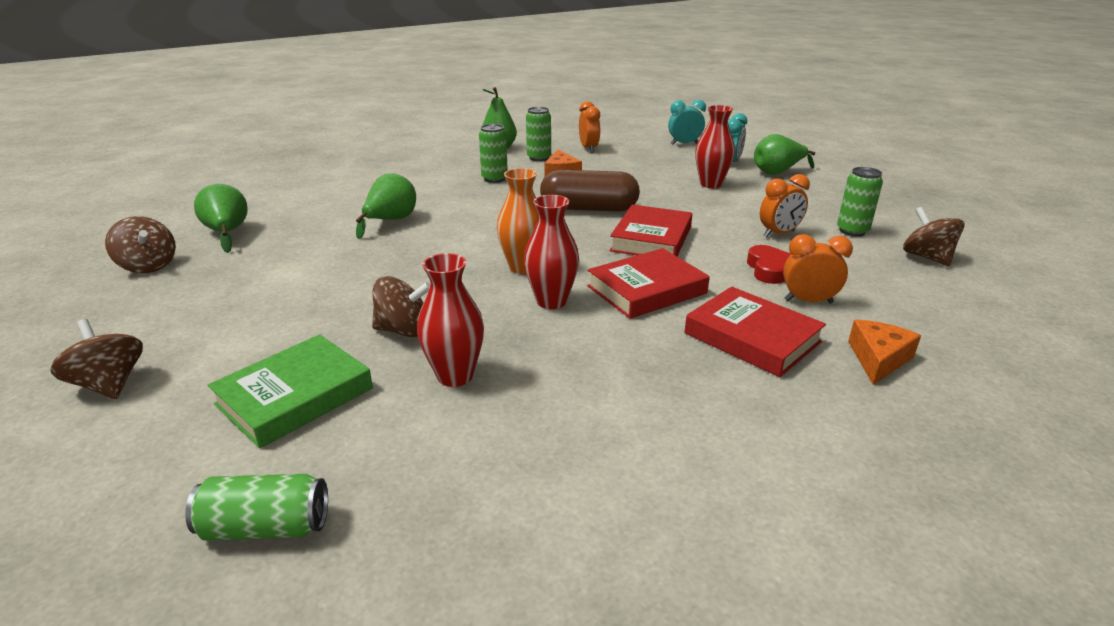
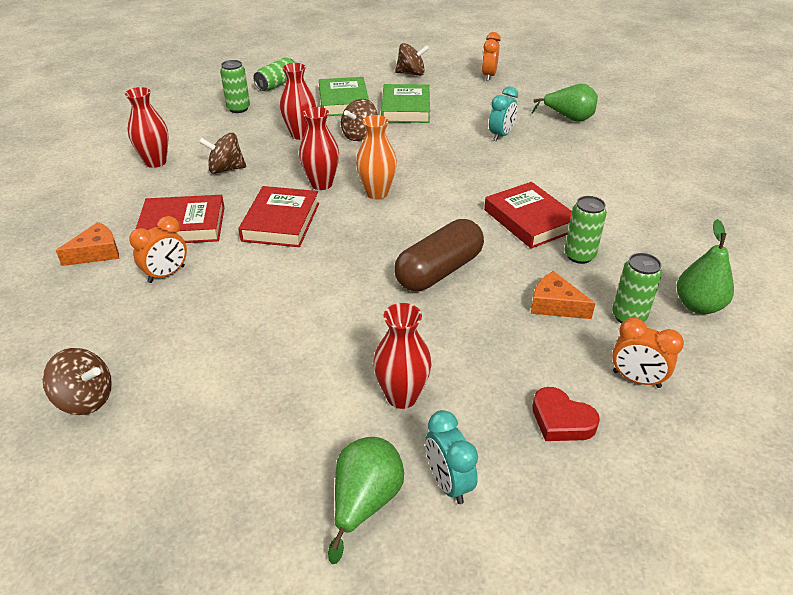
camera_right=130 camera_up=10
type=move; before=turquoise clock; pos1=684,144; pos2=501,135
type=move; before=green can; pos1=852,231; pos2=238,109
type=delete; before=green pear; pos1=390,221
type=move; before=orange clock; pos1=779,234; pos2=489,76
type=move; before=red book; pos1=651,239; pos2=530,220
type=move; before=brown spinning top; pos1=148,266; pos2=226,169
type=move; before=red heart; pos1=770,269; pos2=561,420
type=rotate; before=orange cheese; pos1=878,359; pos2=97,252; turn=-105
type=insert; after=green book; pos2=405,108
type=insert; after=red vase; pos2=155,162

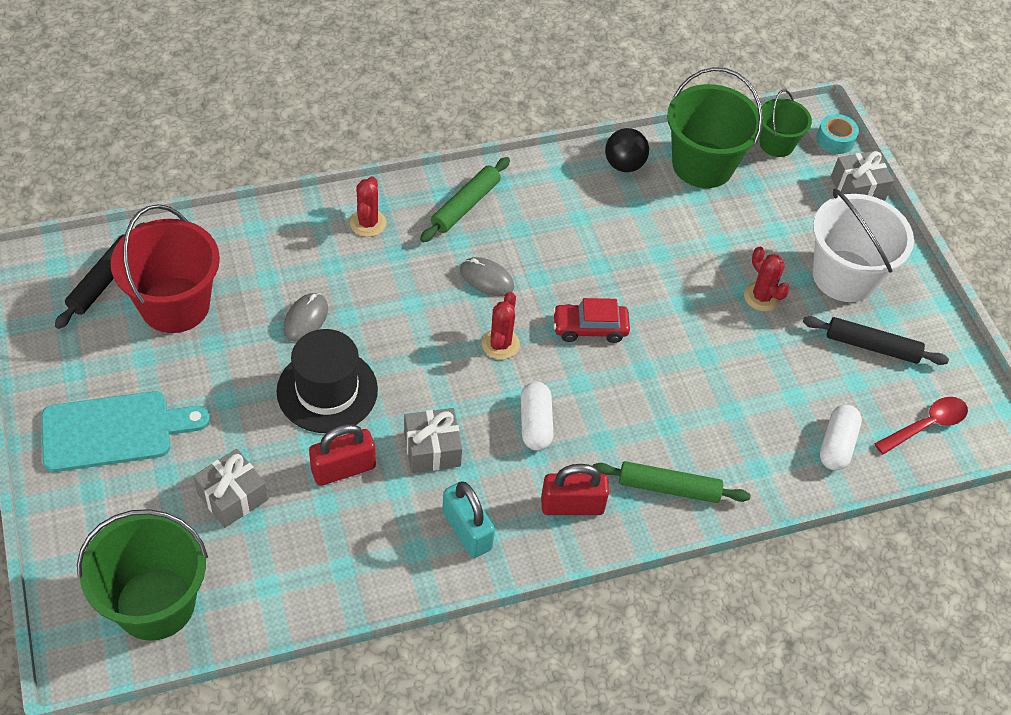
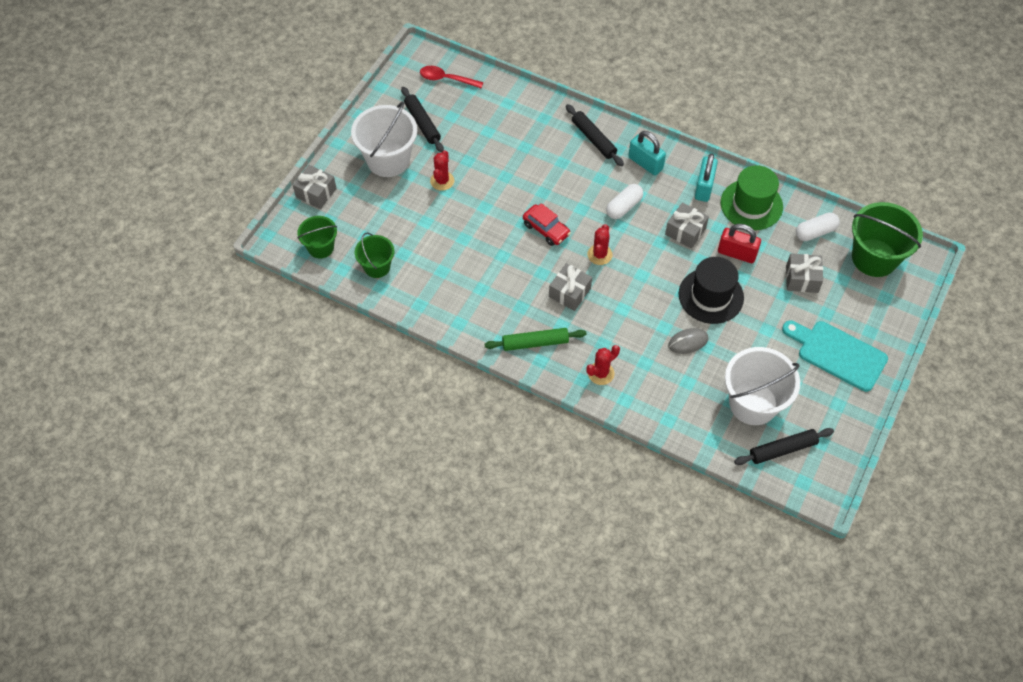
camera_right=-130 camera_up=5
type=resize; before=green bucket; pos1=702,165; pos2=377,267; scale=0.58
type=delete; before=turquoise tape; pos1=835,139
type=delete; before=black ball; pos1=624,165
type=recolor; before=red bucket; after=white bucket; pos1=175,305; pos2=753,403
type=replace; before=grey mouse; after=grey gift; pos1=486,279; pos2=569,293
type=rotate; before=red cactus; pos1=500,344; pos2=599,254; turn=-45
type=move; before=white capsule; pos1=836,445; pos2=815,232
type=recolor; before=green rolling pin; after=black rolling pin; pos1=668,488; pos2=594,139
type=recolor; before=red padlock; after=turquoise padlock; pos1=572,506; pos2=645,163
type=insert; after=green hat; pos2=751,205

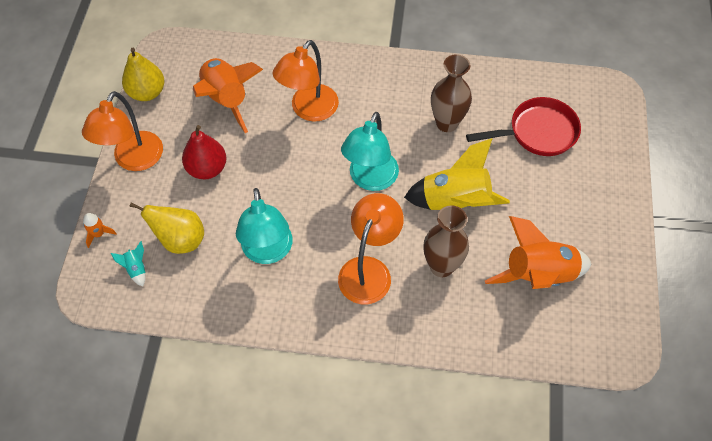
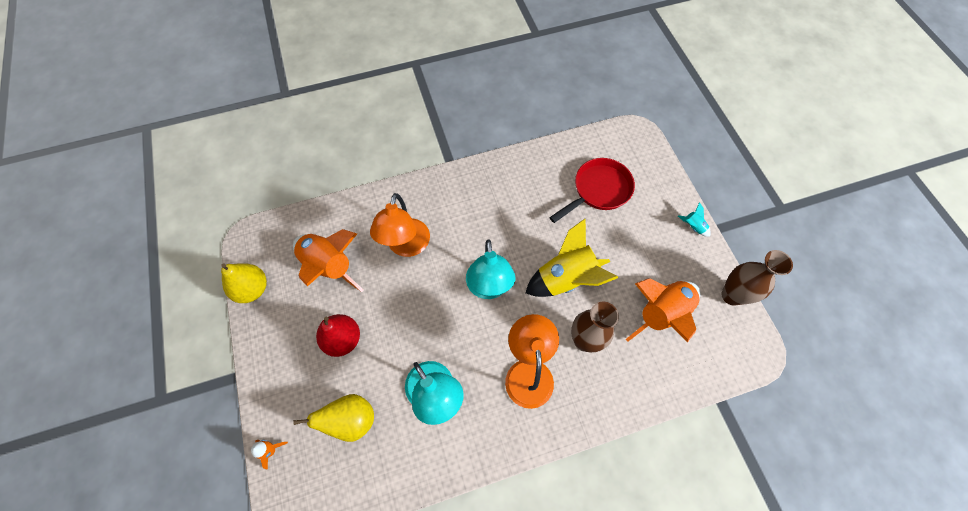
camera_right=-25 camera_up=5
type=move; before=brown vase; pos1=447,123; pos2=731,295
type=delete; before=orange lamp; pos1=134,160
type=move; before=turquoise rocket; pos1=136,269; pos2=693,227

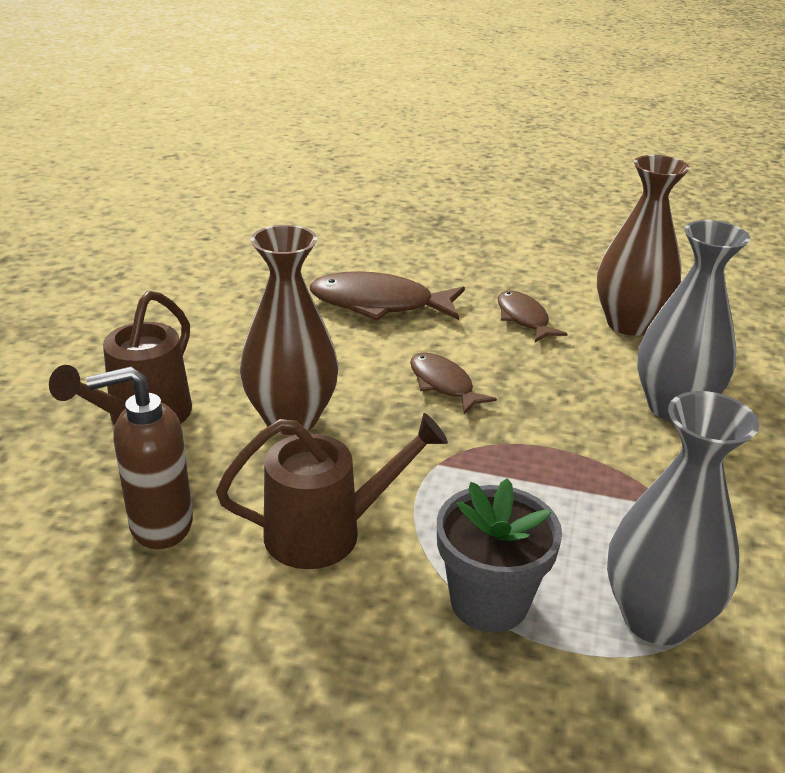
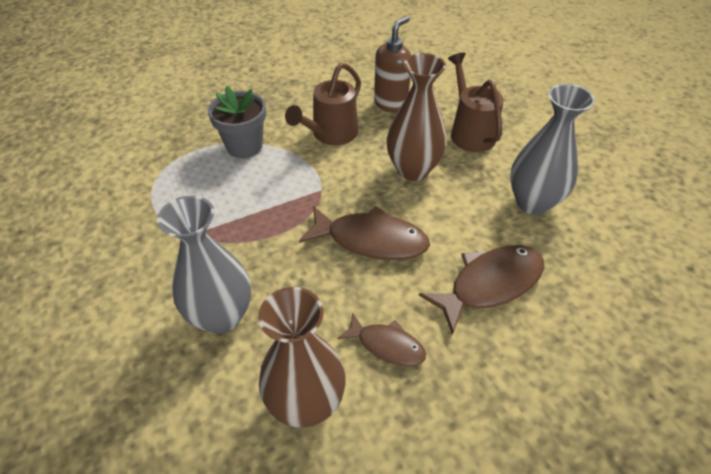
camera_right=140 camera_up=15
type=resize; before=brown fish; pos1=443,384; pos2=371,240; scale=1.67
type=move; before=grey vase; pos1=656,618; pos2=533,202

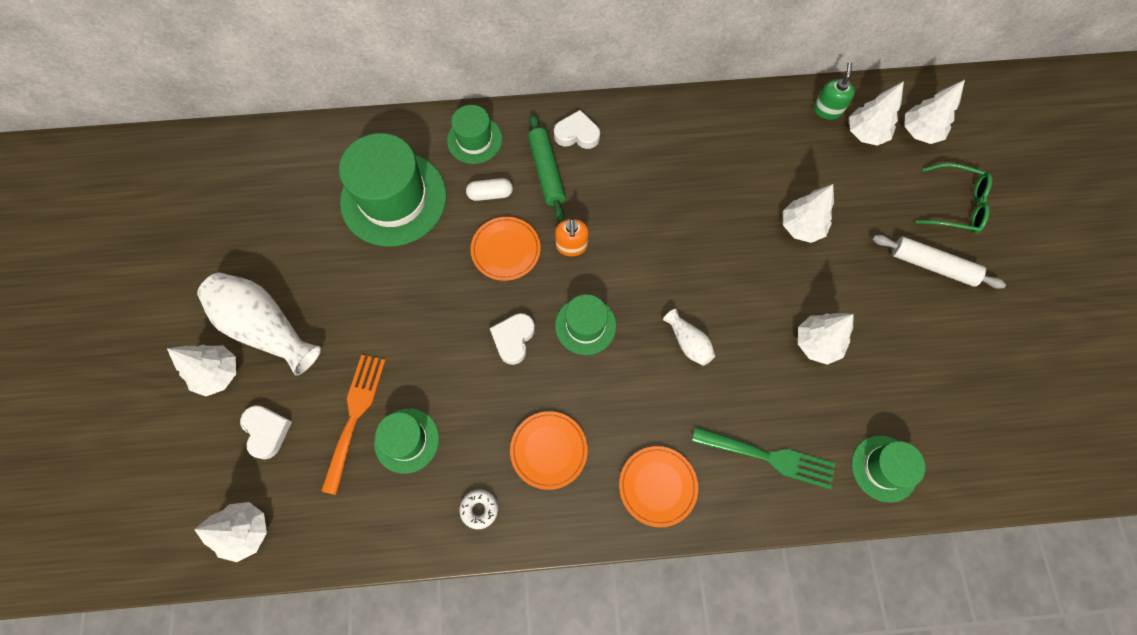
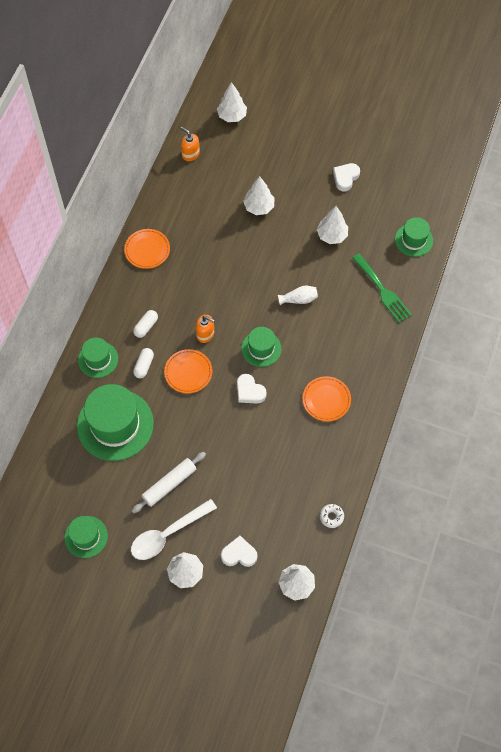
camera_right=-65 camera_up=-5
type=recolor; before=green soap dispenser; after=orange soap dispenser; pos1=827,110; pos2=190,154
type=delete; before=white tree; pos1=865,134
type=move; before=white heart; pos1=577,134; pos2=345,178
type=replace; before=green rolling pin; after=white capsule; pos1=546,172; pos2=146,326
type=delete; before=green glasses; pos1=956,205
type=move; before=white rolling pin; pos1=932,265; pos2=169,484
type=replace; before=white vase; after=white spoon; pos1=266,327; pos2=168,534
type=delete; before=orange fork; pos1=354,415
type=move; before=green hat; pos1=406,440; pos2=86,537
type=rotate; before=green fork; pos1=769,457; pos2=382,290; turn=105
type=move; before=orange plate; pos1=658,486; pos2=147,250
type=move; before=white donut; pos1=479,509; pos2=331,517

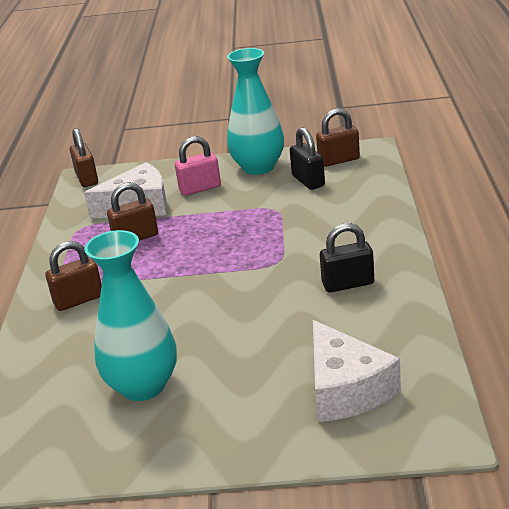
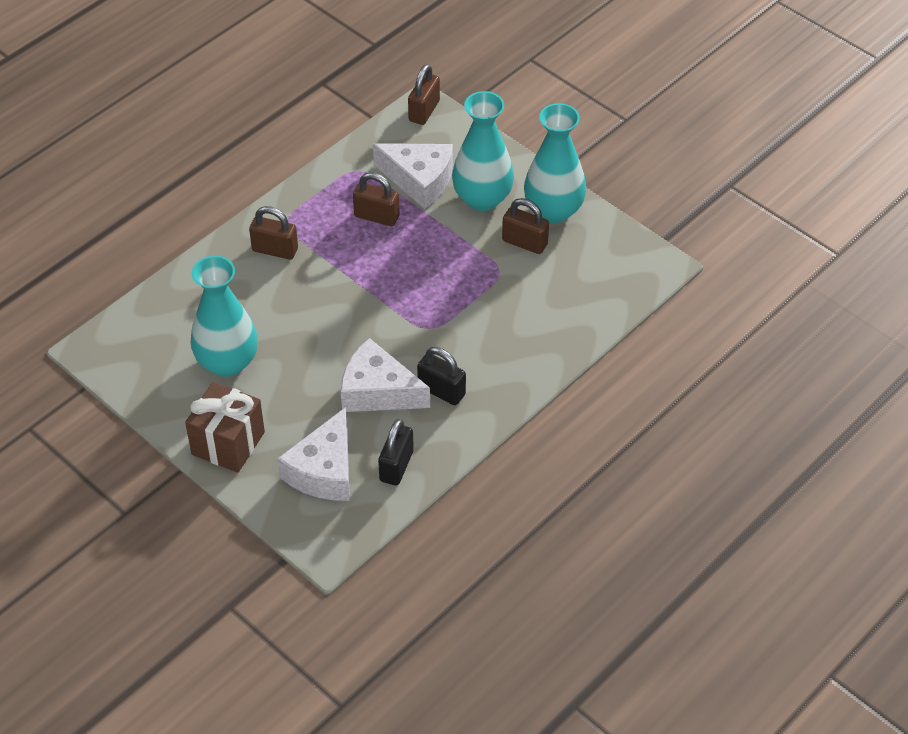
camera_right=40 camera_up=20
type=move; before=brown padlock; pos1=338,160; pos2=524,242
type=move; before=black padlock; pos1=308,181; pos2=396,466
type=replace; before=pink padlock; after=turquoise vase; pos1=200,188; pos2=482,198
type=insert; after=white cheese; pos2=377,391
type=insert; after=brown gift; pos2=228,443

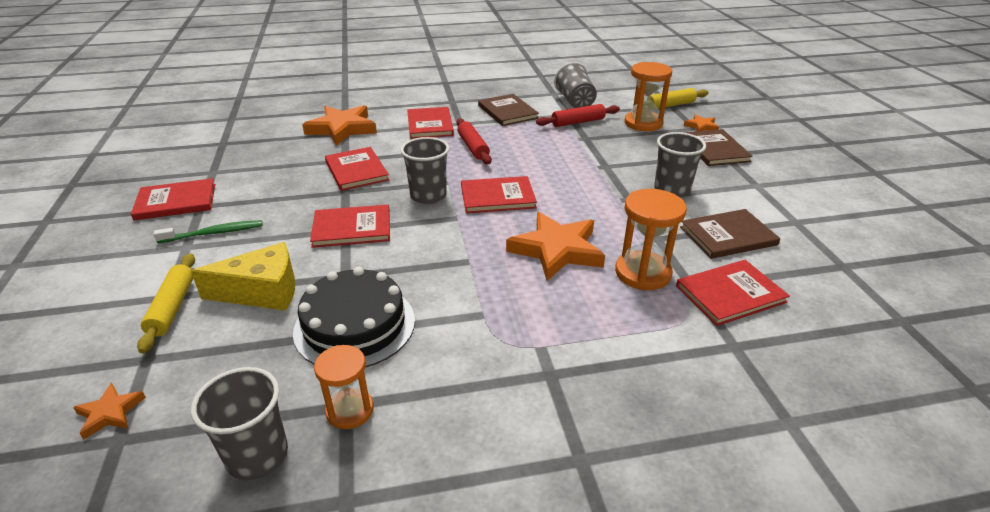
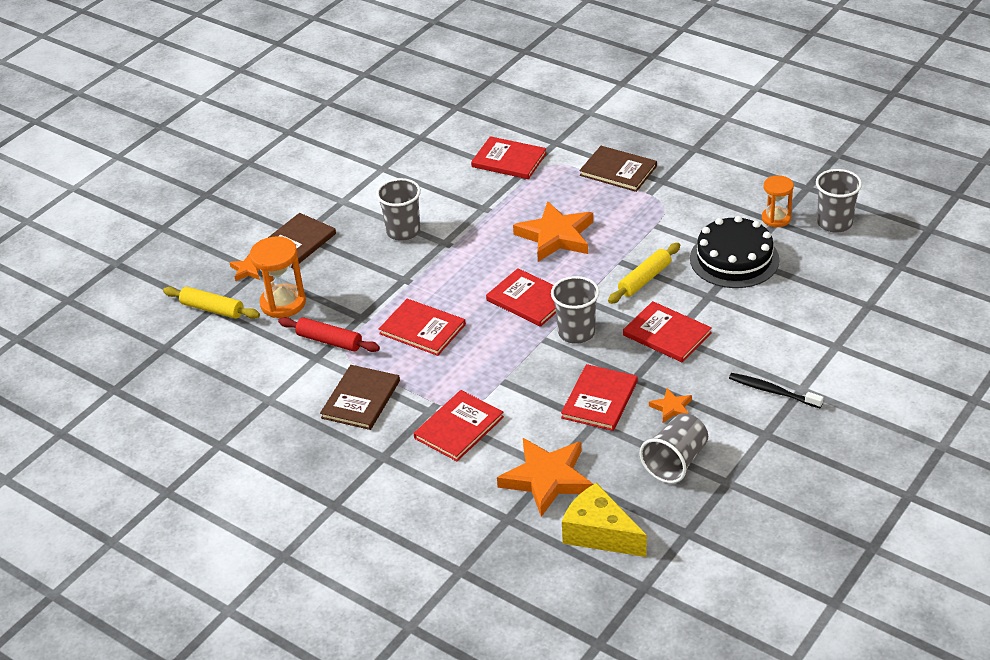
camera_right=-130 camera_up=5
type=move; before=grey cup; pos1=575,102; pos2=675,462
type=delete; before=red rolling pin; pos1=473,147
type=move; before=red book; pos1=176,201; pos2=422,329
type=delete; before=orange hourglass; pos1=643,273
type=move; before=brown book; pos1=728,236; pos2=618,171
type=recolor; before=green toothbrush; after=black toothbrush; pos1=214,233; pos2=773,391
type=move; before=yellow cheese; pos1=262,291; pos2=599,533
type=move; before=yellow rolling pin; pos1=172,307; pos2=644,279
type=move; before=orange star; pos1=110,413; pos2=671,408

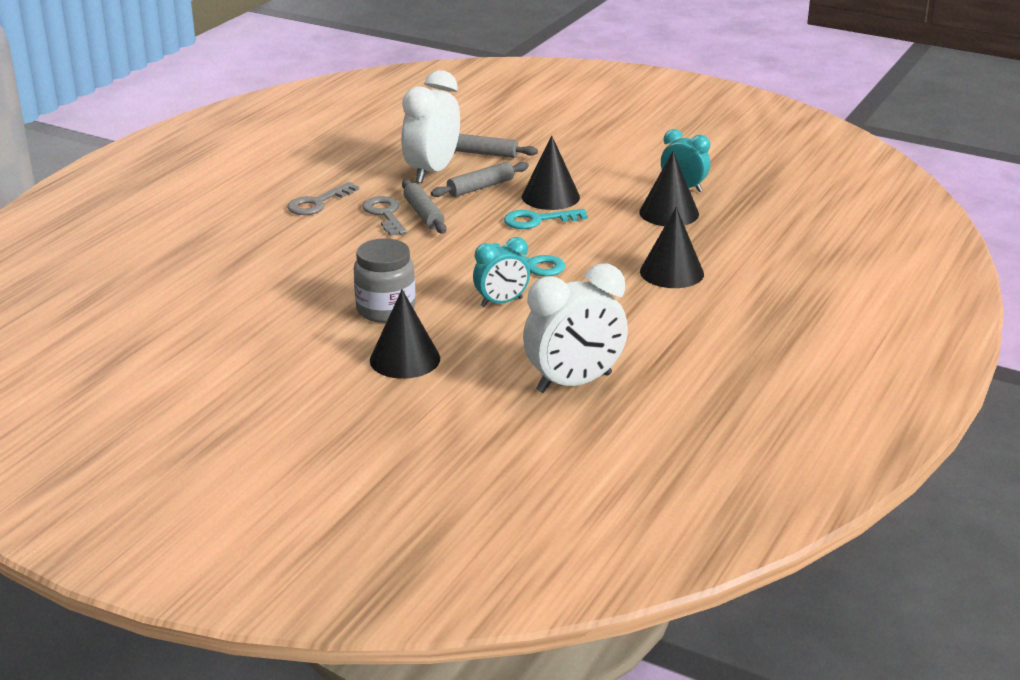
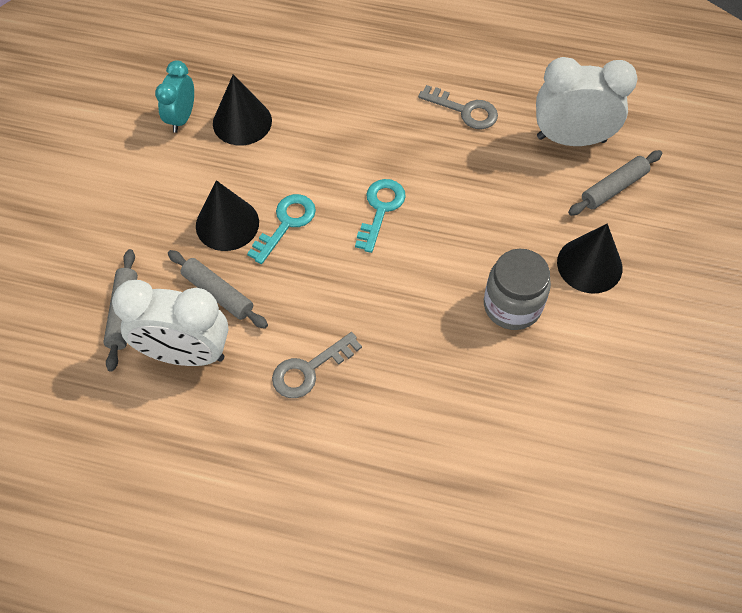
camera_right=-105 camera_up=30
type=move; before=grey rolling pin; pos1=423,214; pos2=613,188
type=move; before=grey key; pos1=317,203; pos2=465,110
type=delete; before=black cone; pos1=671,272
type=rotate; before=turquoise key; pos1=537,220; pos2=286,223; turn=-120
type=delete; before=turquoise clock; pos1=501,302
type=rotate; before=white clock; pos1=574,383; pos2=571,139; turn=-45

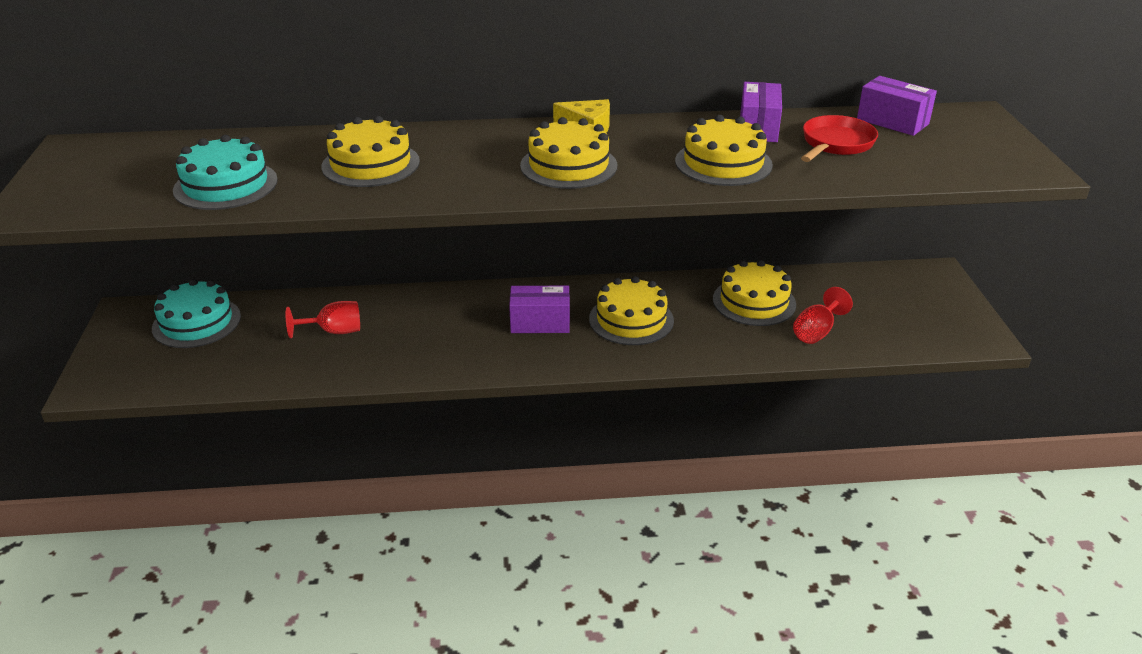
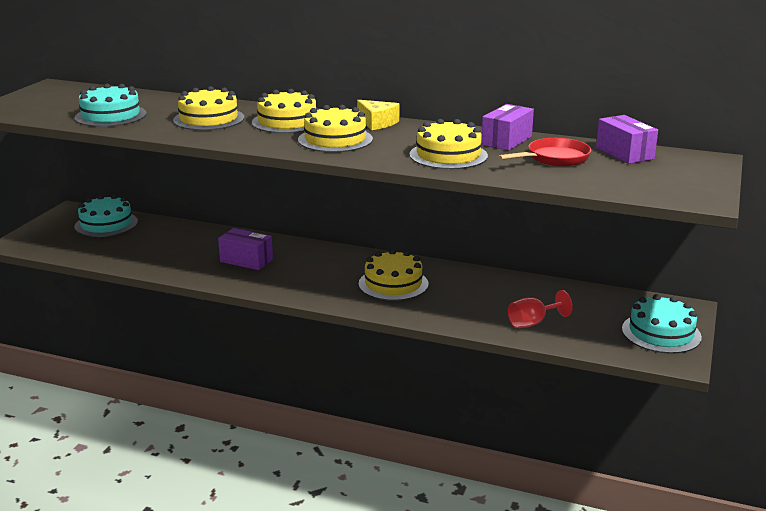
camera_right=25 camera_up=-10
type=move; before=yellow cake; pos1=754,302; pos2=287,122
type=move; before=purple box; pos1=540,323; pos2=246,260
type=delete; before=red goblet; pos1=334,331
type=insert; after=turquoise cake; pos2=661,333

